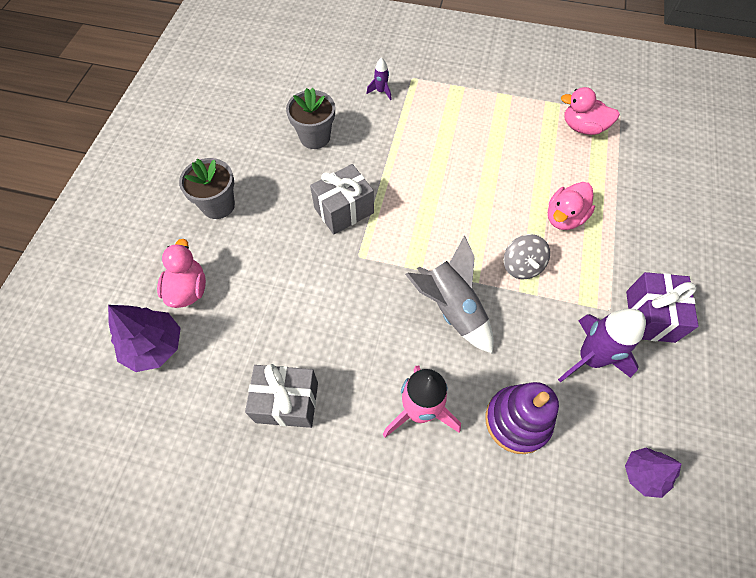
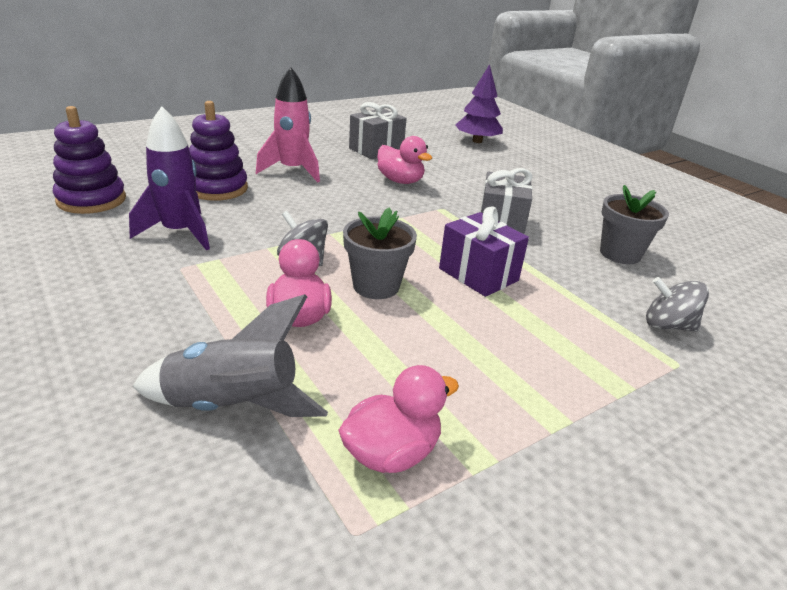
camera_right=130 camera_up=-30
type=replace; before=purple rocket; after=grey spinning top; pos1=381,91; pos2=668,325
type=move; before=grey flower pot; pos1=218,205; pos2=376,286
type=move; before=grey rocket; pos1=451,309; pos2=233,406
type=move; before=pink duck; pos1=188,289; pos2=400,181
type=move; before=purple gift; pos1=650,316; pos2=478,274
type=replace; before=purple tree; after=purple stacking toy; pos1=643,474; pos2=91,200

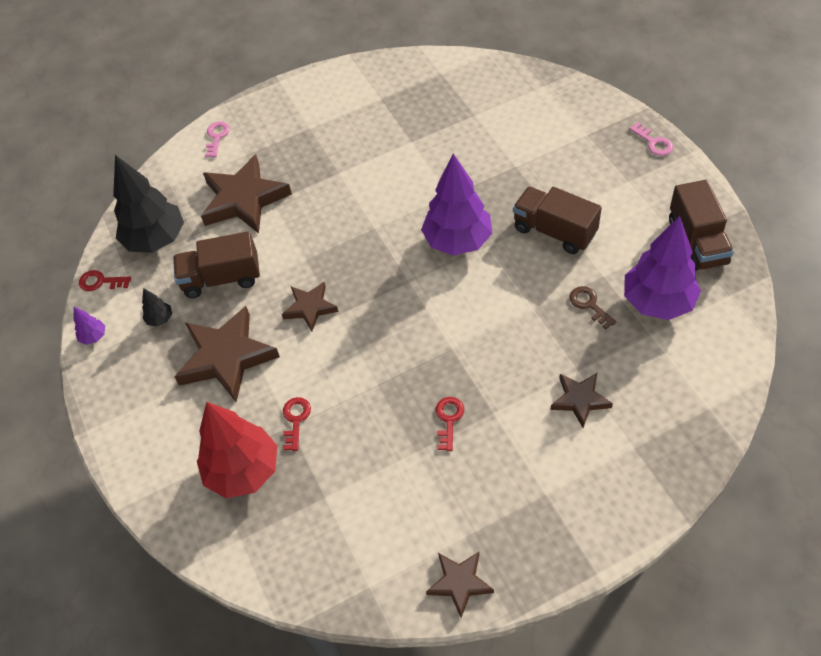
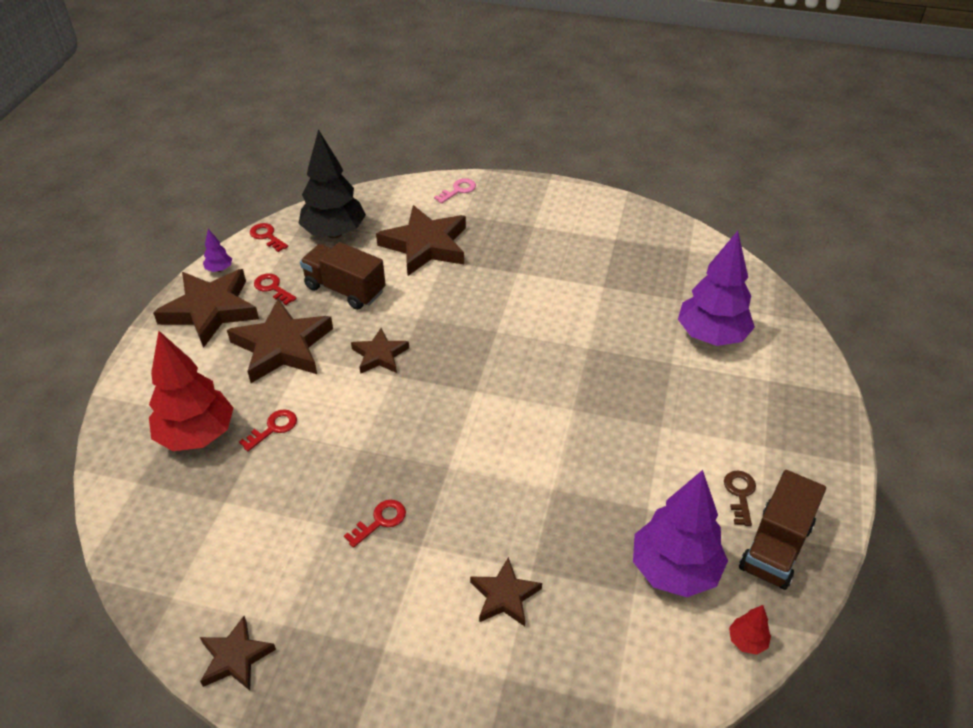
camera_right=35 camera_up=-10
type=delete; before=pink key; pos1=653,142
type=move; before=purple tree; pos1=457,241; pos2=711,336
type=delete; before=brown truck; pos1=554,231
type=move; before=brown key; pos1=589,305; pos2=740,494
type=replace; before=black tree; after=red key; pos1=160,319; pos2=272,288
type=insert; after=brown star; pos2=210,310
type=insert; after=red tree; pos2=747,641

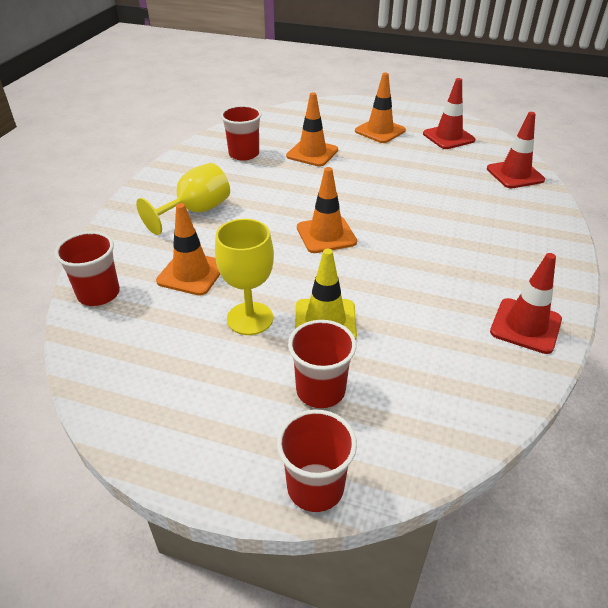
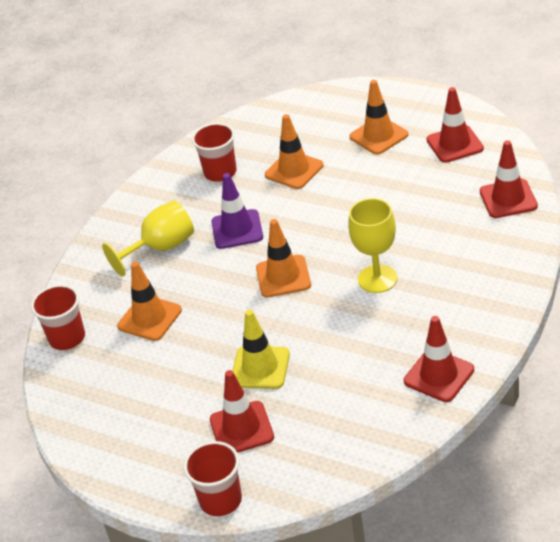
camera_right=15 camera_up=0
type=move; before=yellow goblet; pos1=250,318; pos2=377,279
type=replace; before=red cup; after=red traffic cone; pos1=320,390; pos2=241,428
type=insert; after=purple traffic cone; pos2=237,229

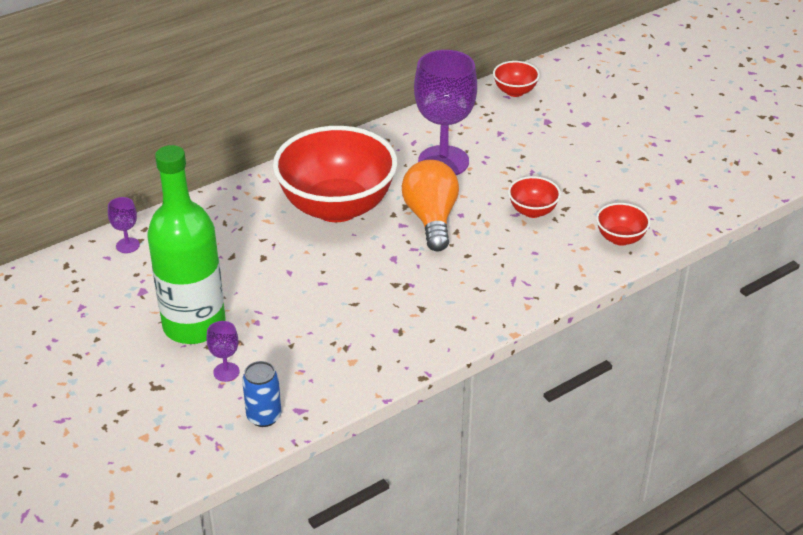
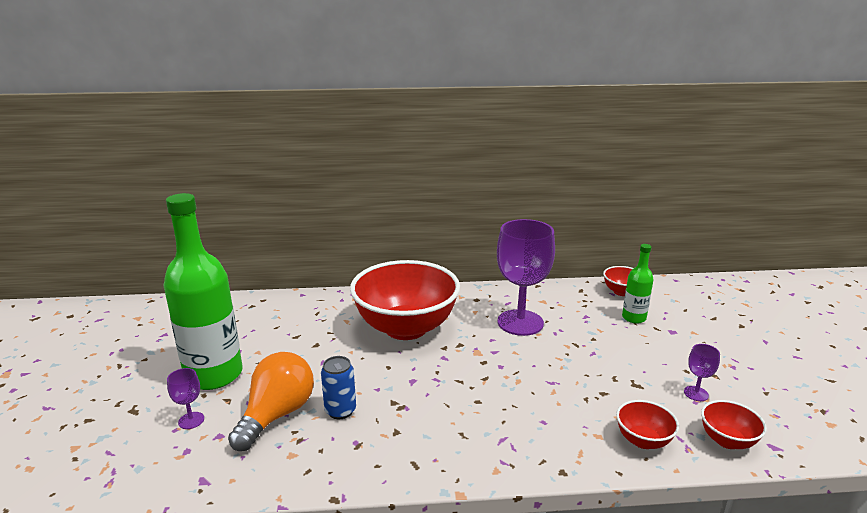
camera_right=30 camera_up=-15
type=move; before=orange light bulb; pos1=431,219; pos2=277,415
type=move; before=red bowl; pos1=532,211; pos2=727,440
type=move; before=purple goblet; pos1=127,245; pos2=696,393
type=move; before=blue can; pos1=264,416; pos2=340,411
type=insert; after=green bottle; pos2=634,318

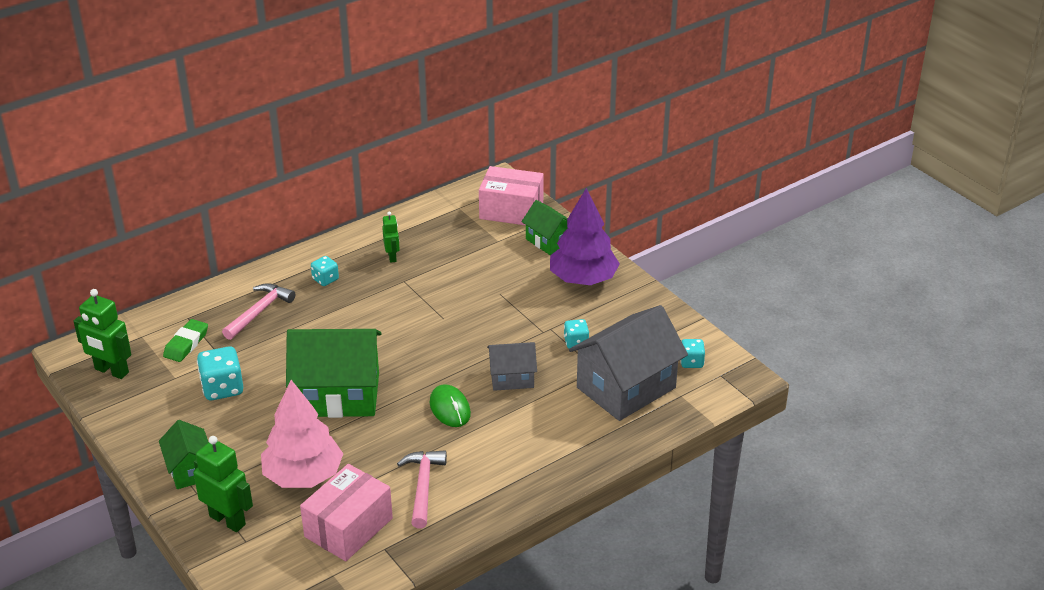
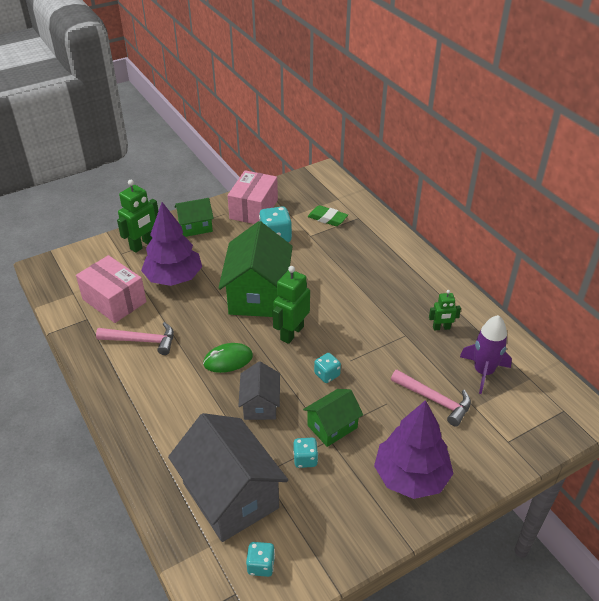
camera_right=95 camera_up=5
type=move; before=pink box; pos1=511,210; pos2=254,209
type=move; before=green house; pos1=548,241; pos2=332,426
type=move; before=turquoise dice; pos1=325,279; pos2=327,374
type=move; before=pink hammer; pos1=259,312; pos2=434,400
type=move; before=green robot; pos1=111,371; pos2=291,333
type=recolor; before=pink tree; after=purple tree; pos1=303,476; pos2=173,278
type=insert; after=purple rocket; pos2=483,372

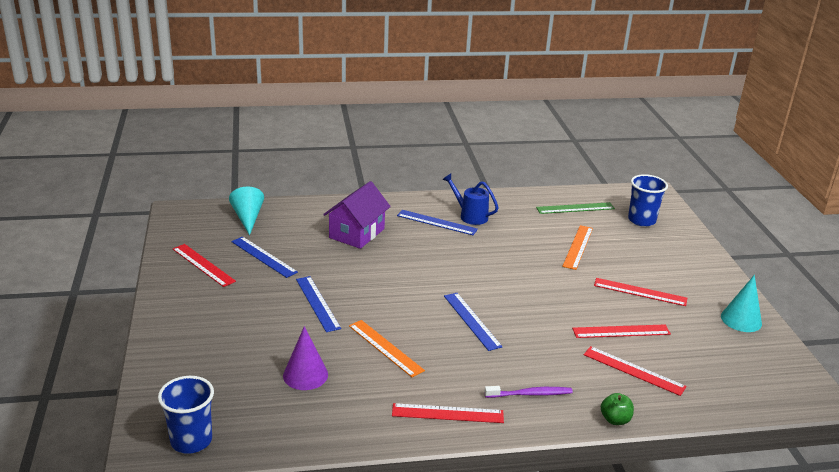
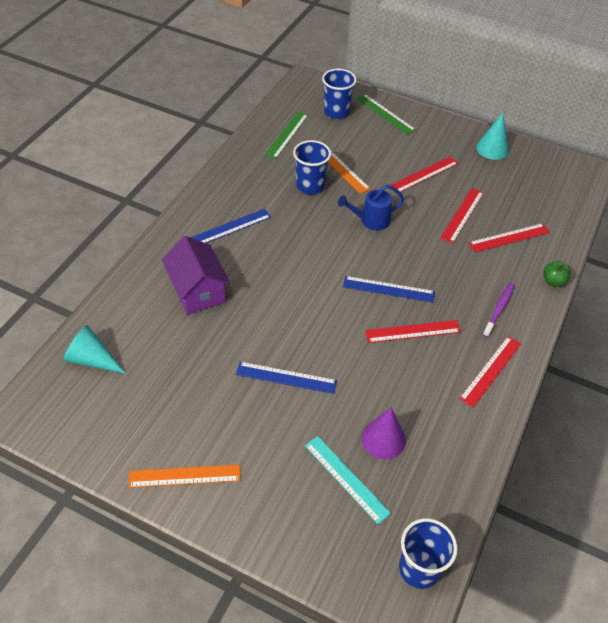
camera_right=-55 camera_up=20
type=move; before=blue watering can; pos1=470,215; pos2=370,221
type=delete; before=blue ruler; pos1=263,257
type=move; before=red ruler; pos1=203,265; pos2=413,331
type=move; before=orange ruler; pos1=385,347; pos2=184,476
type=insert; after=green ruler; pos2=385,114
type=insert; after=blue cup; pos2=310,186
type=insert; after=turquoise ruler; pos2=346,478

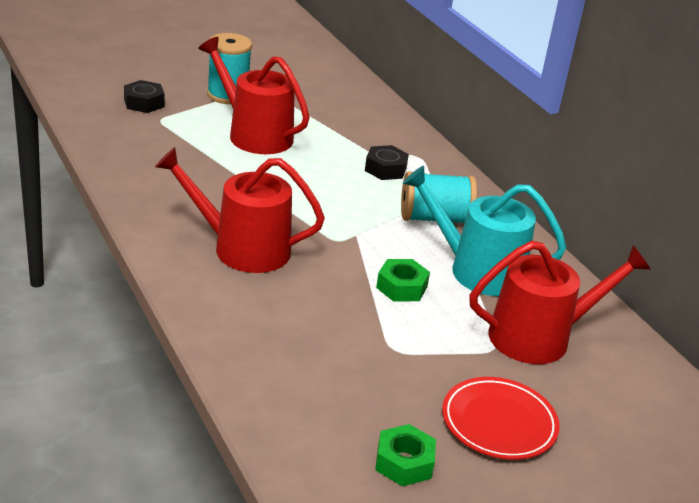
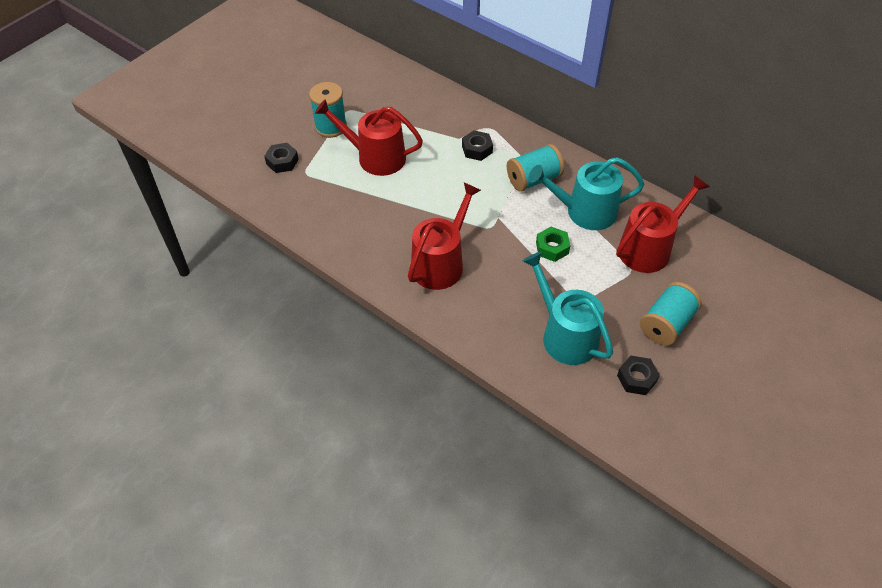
camera_right=-20 camera_up=20
type=rotate; before=red watering can; pos1=242,248; pos2=441,263; turn=135
type=replace; before=red plate; after=turquoise spool; pos1=499,423; pos2=666,324
type=recolor; before=green nut; after=black nut; pos1=404,463; pos2=636,378
type=insert; after=turquoise watering can; pos2=565,335

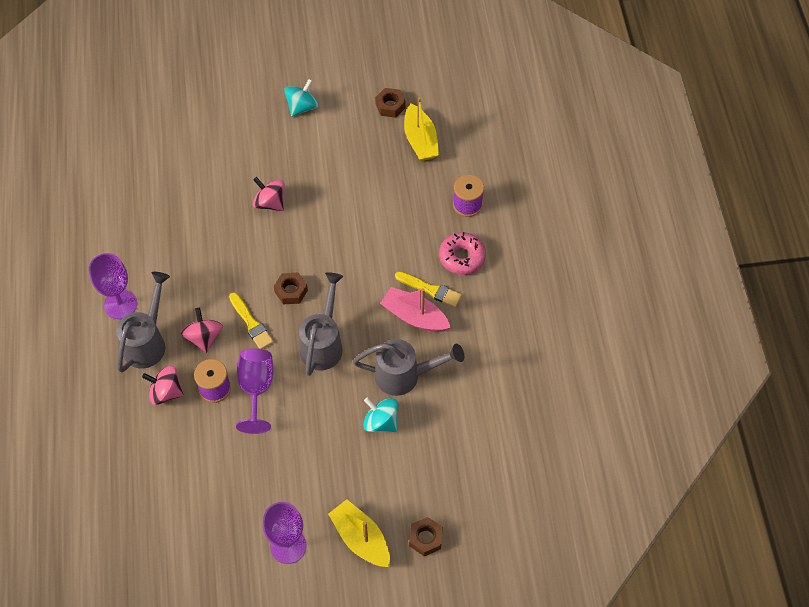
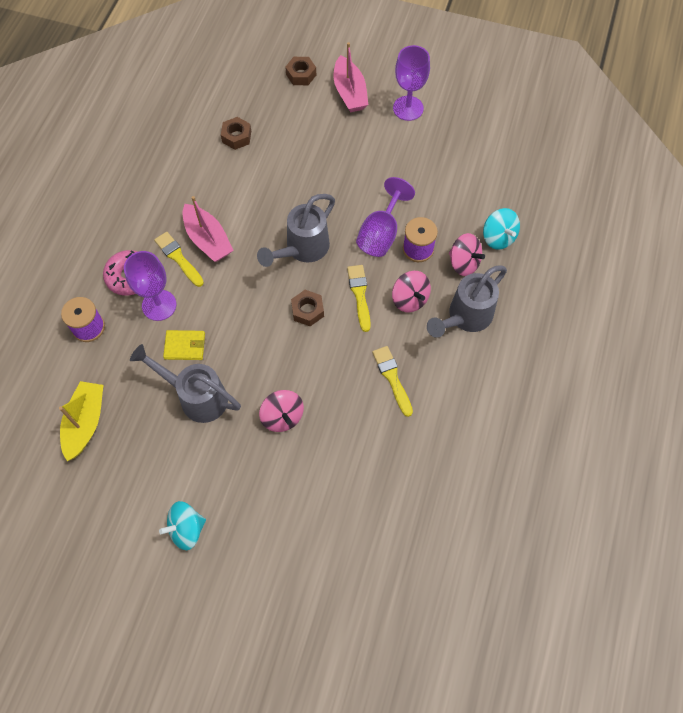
camera_right=-155 camera_up=5
type=move; before=brown nut; pos1=390,106; pos2=236,137
type=move; before=purple goblet; pos1=120,304; pos2=159,305
type=rotate; before=pink spinning top; pos1=204,337; pos2=410,299; turn=-45
type=move; before=grey watering can; pos1=405,376; pos2=196,396
type=move; before=turquoise spinning top; pos1=381,422; pos2=498,237
type=recolor; before=yellow boat; after=pink boat; pos1=361,538; pos2=349,92
type=insert; after=yellow wallet; pos2=185,346
type=insert; after=yellow brush; pos2=392,378

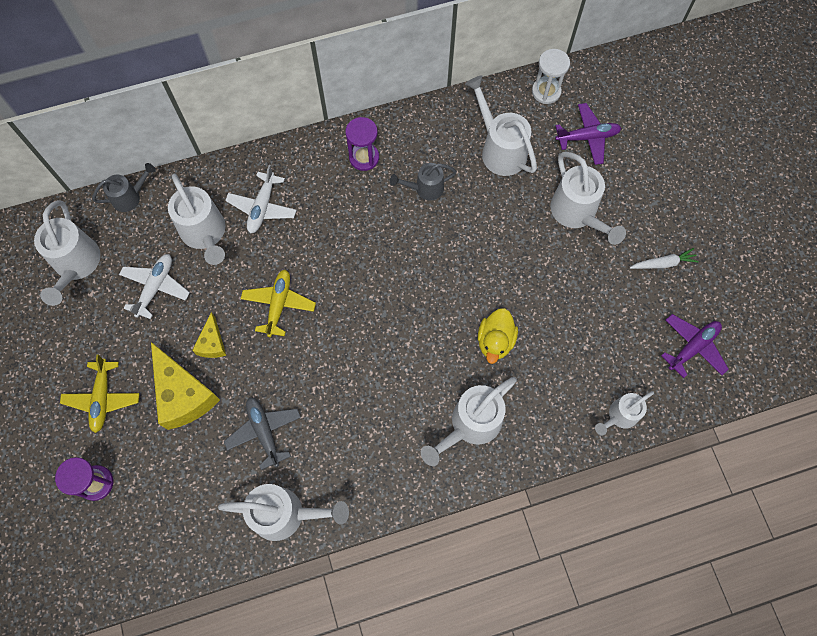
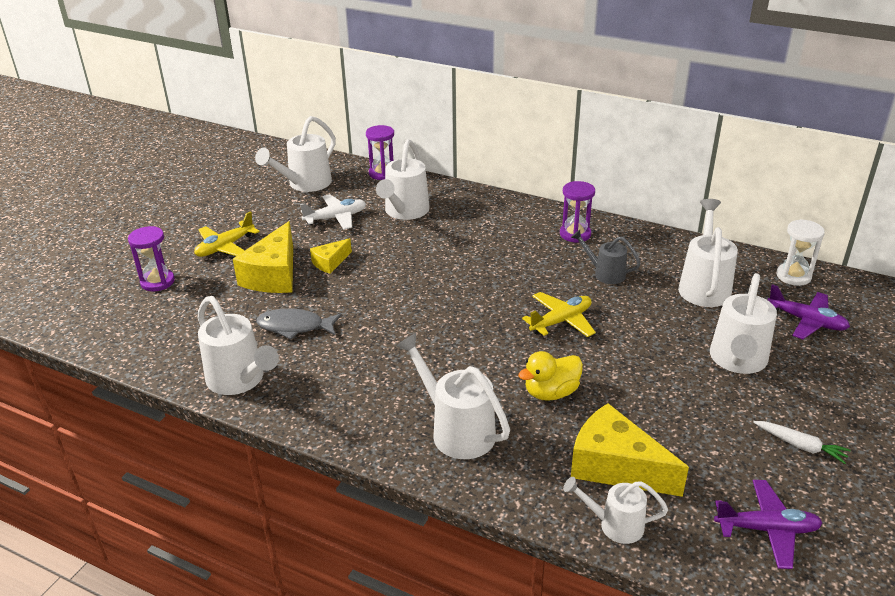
camera_right=45 camera_up=-35
type=replace; before=grey watering can; after=purple hourglass; pos1=130,197; pos2=382,173
type=delete; before=white plane; pos1=262,207
type=move; before=yellow plane; pos1=279,304; pos2=561,321
type=rotate; before=white watering can; pos1=470,425; pos2=456,430; turn=45
type=replace; before=grey plane; after=grey fish; pos1=264,432; pos2=294,327
type=insert; after=yellow cheese; pos2=615,466

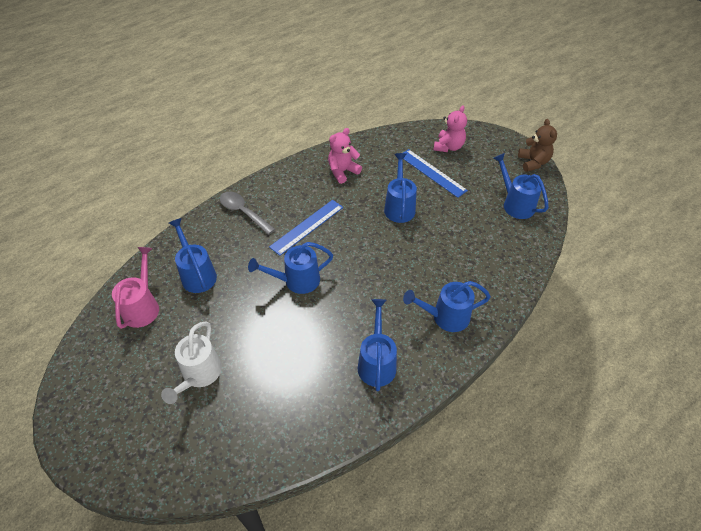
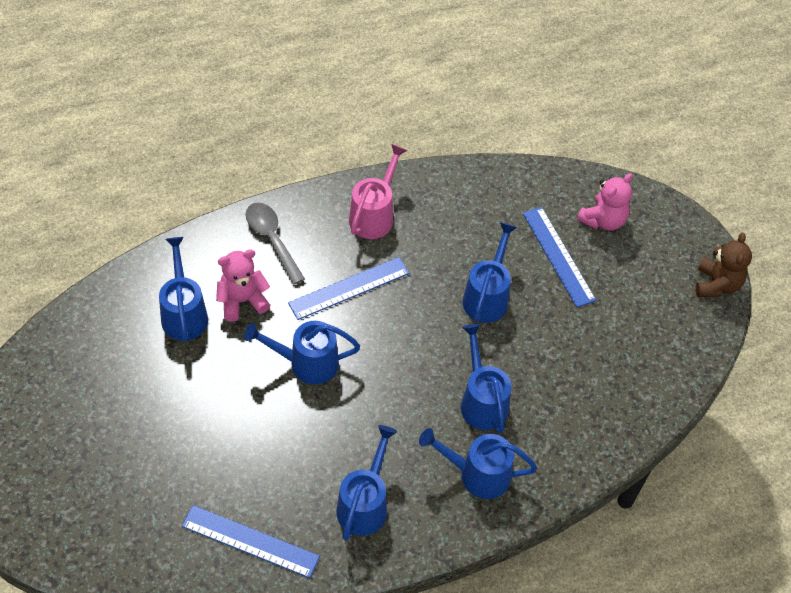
camera_right=15 camera_up=5
type=move; before=pink teddy bear; pos1=342,171; pos2=242,301
type=move; before=blue watering can; pos1=515,204; pos2=481,401
type=move; before=pink watering can; pos1=143,306; pos2=374,215
type=delete; before=white watering can; pos1=199,375
type=insert; after=blue ruler; pos2=250,541

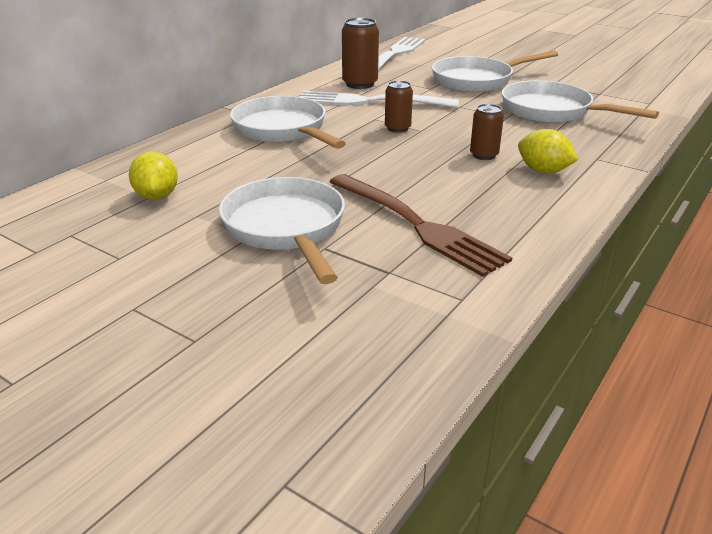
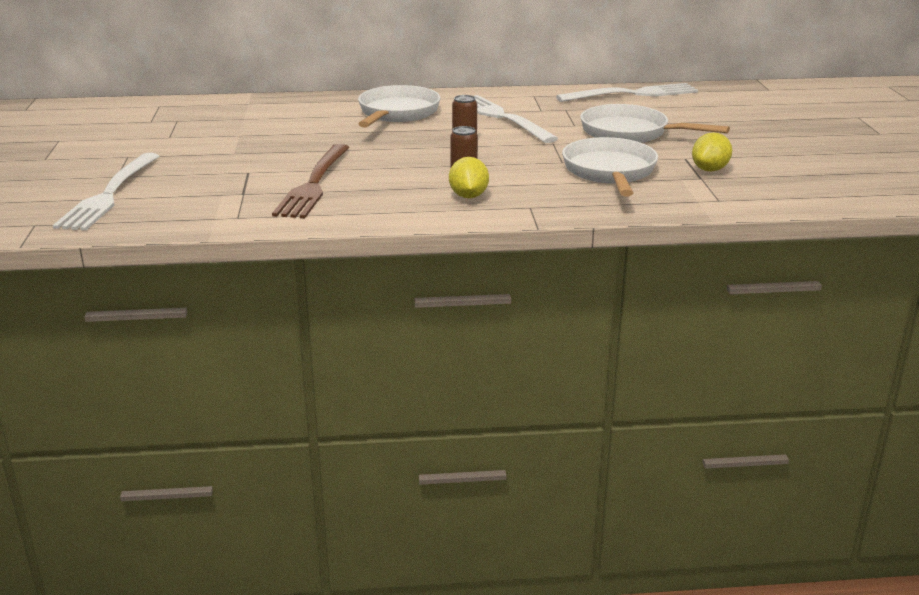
camera_right=50 camera_up=-5
type=delete; before=brown can; pos1=360,84
type=move; before=yellow lemon; pos1=157,196; pos2=710,170
type=delete; before=white pan; pos1=286,228
type=insert; after=white fork; pos2=109,195

